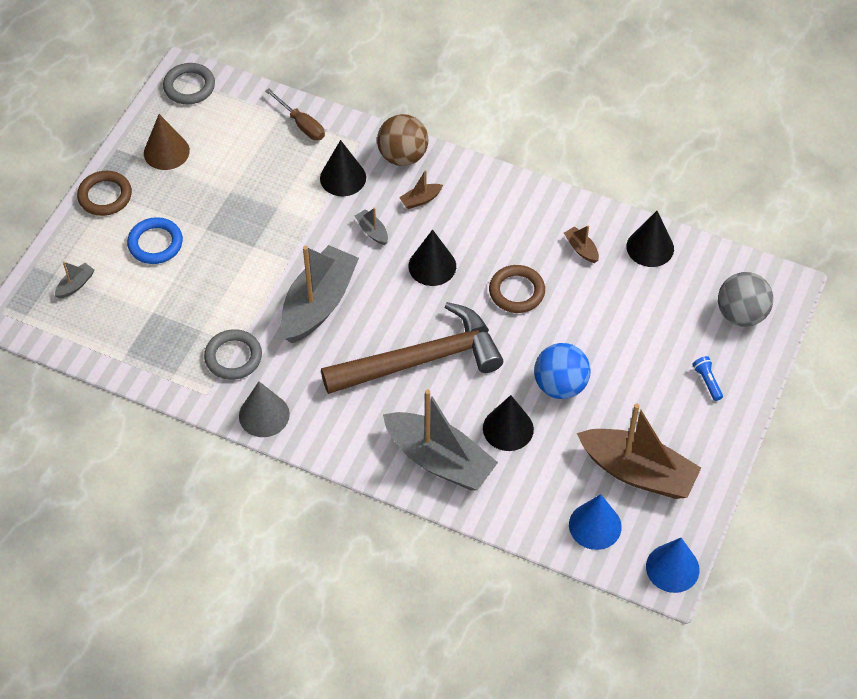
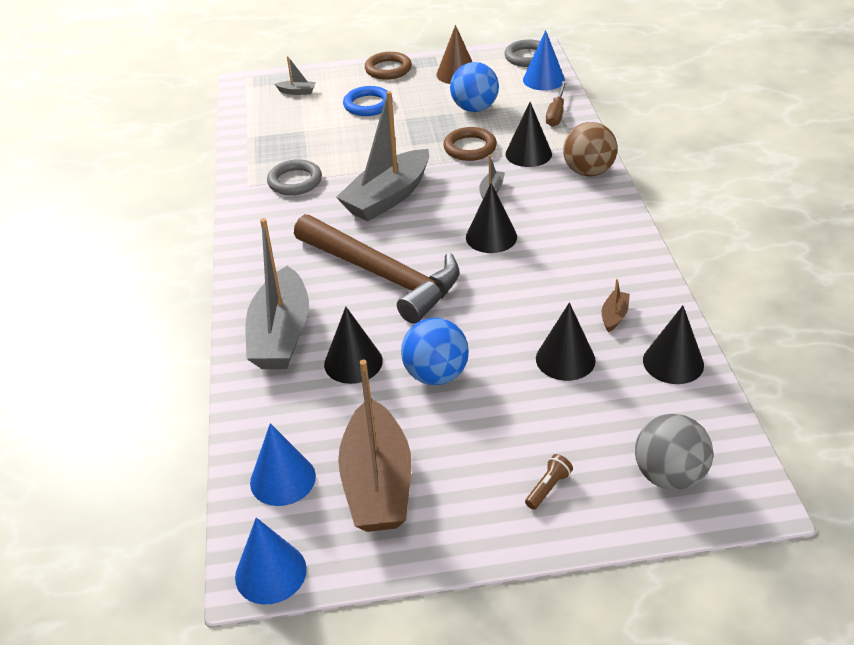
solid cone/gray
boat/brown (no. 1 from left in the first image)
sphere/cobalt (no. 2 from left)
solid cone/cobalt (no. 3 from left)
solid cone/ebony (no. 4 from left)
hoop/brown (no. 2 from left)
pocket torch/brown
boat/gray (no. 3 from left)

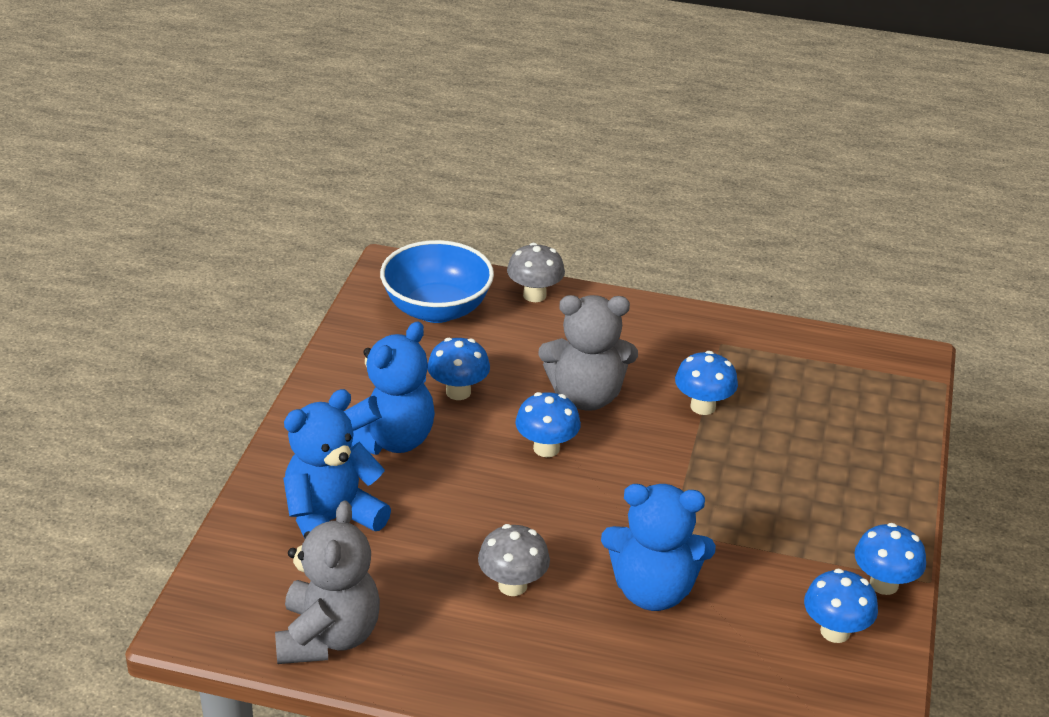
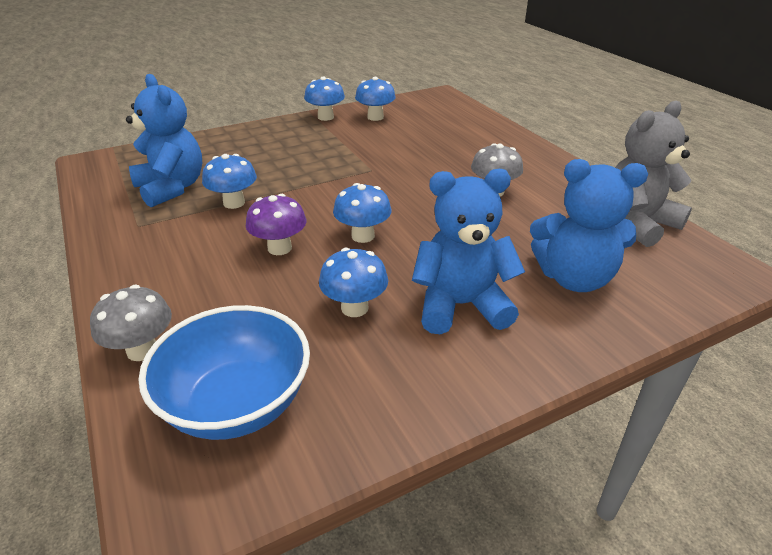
stuffed bear/cobalt (no. 1 from left)
toadstool/violet

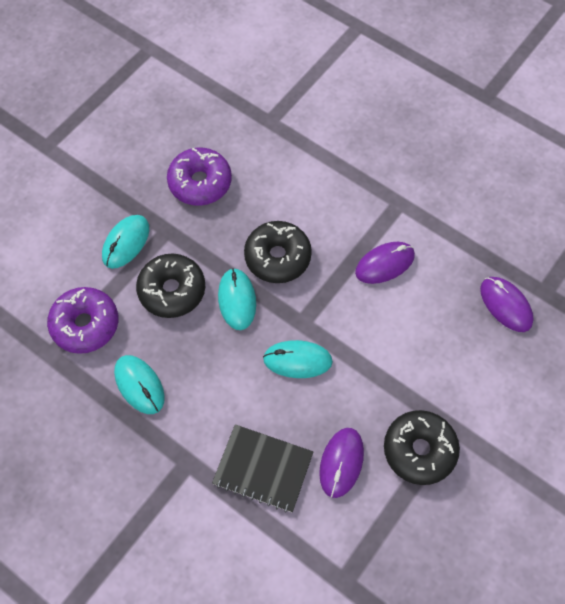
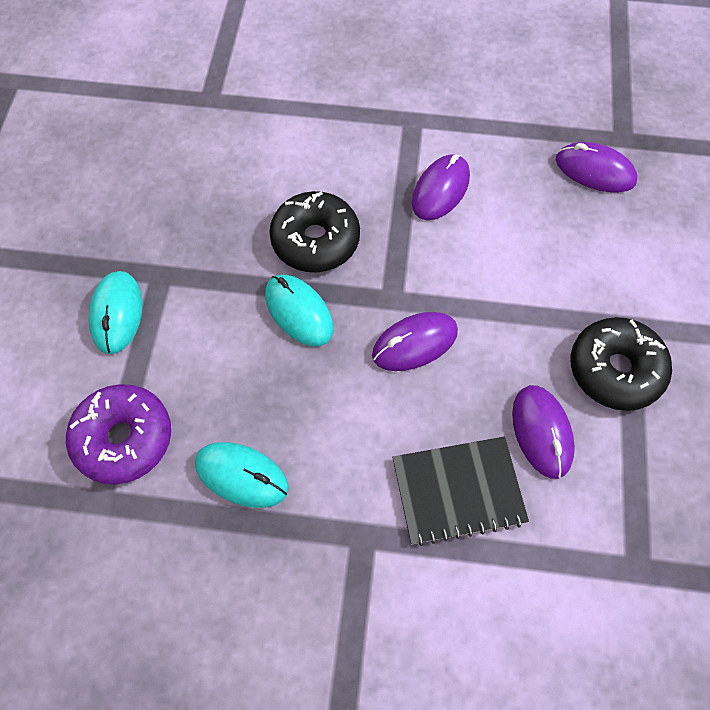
glazed donut/ebony (no. 1 from left in the first image)
glazed donut/violet (no. 2 from left in the first image)
PC mouse/violet (no. 1 from left)

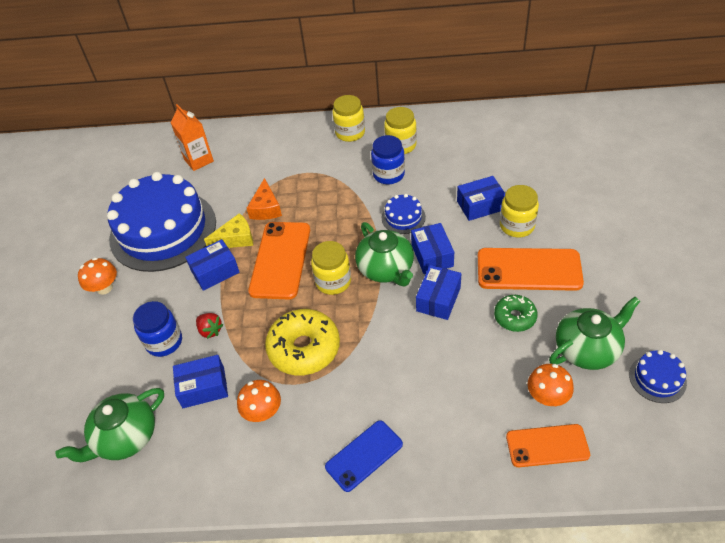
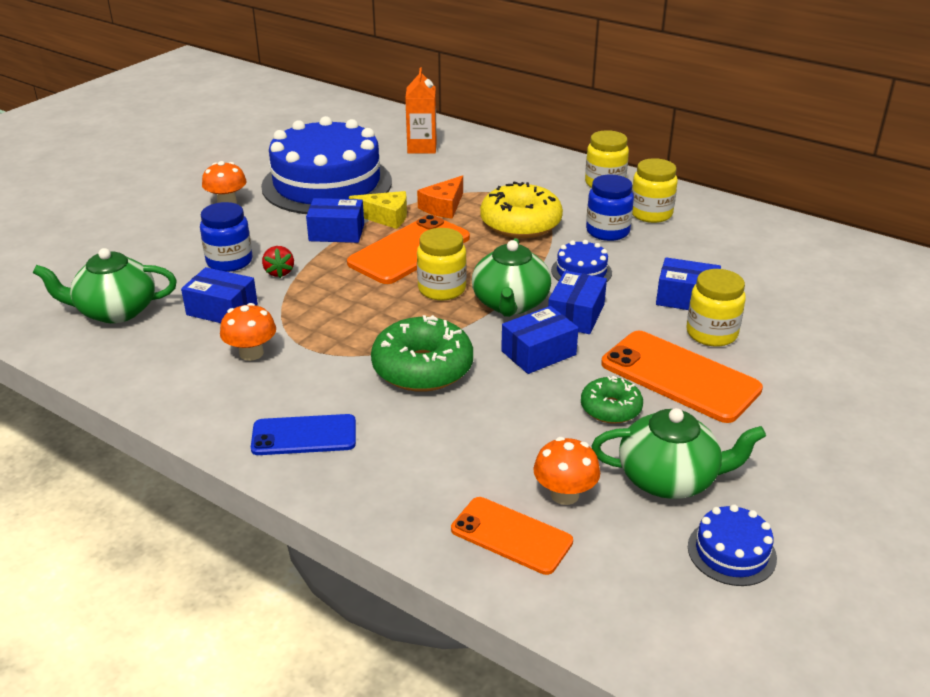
glazed donut/green (no. 1 from left)
glazed donut/golden

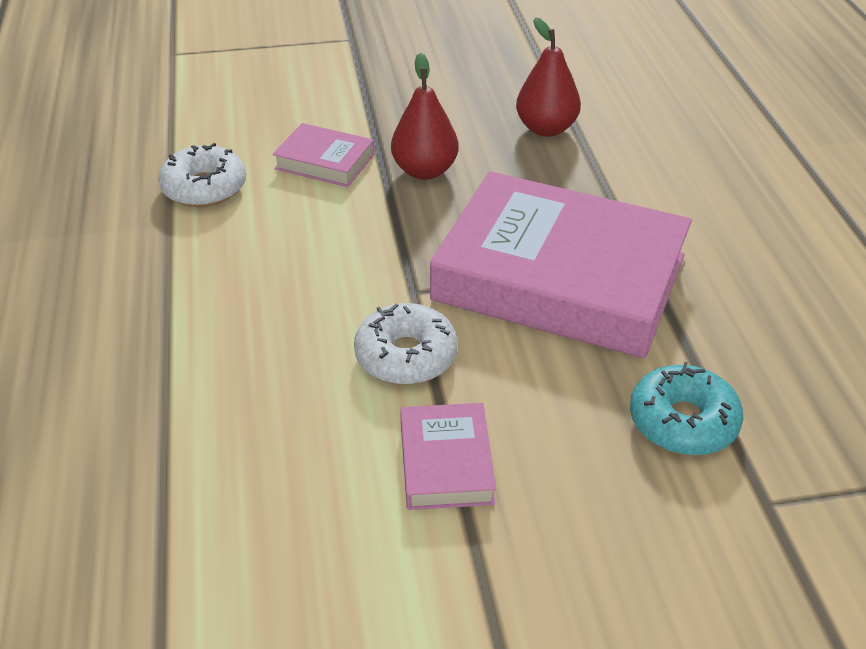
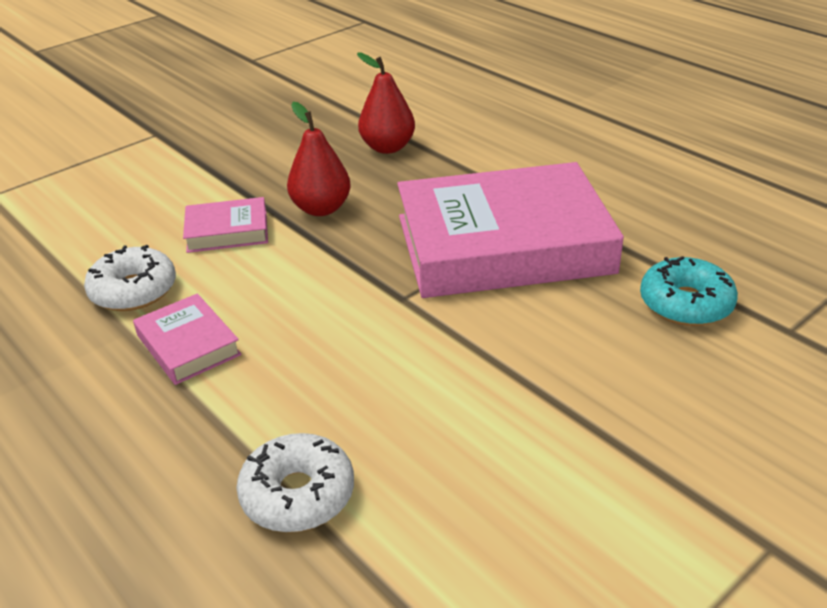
glazed donut/snow-white (no. 2 from left)
hardback/rose-pink (no. 1 from left)

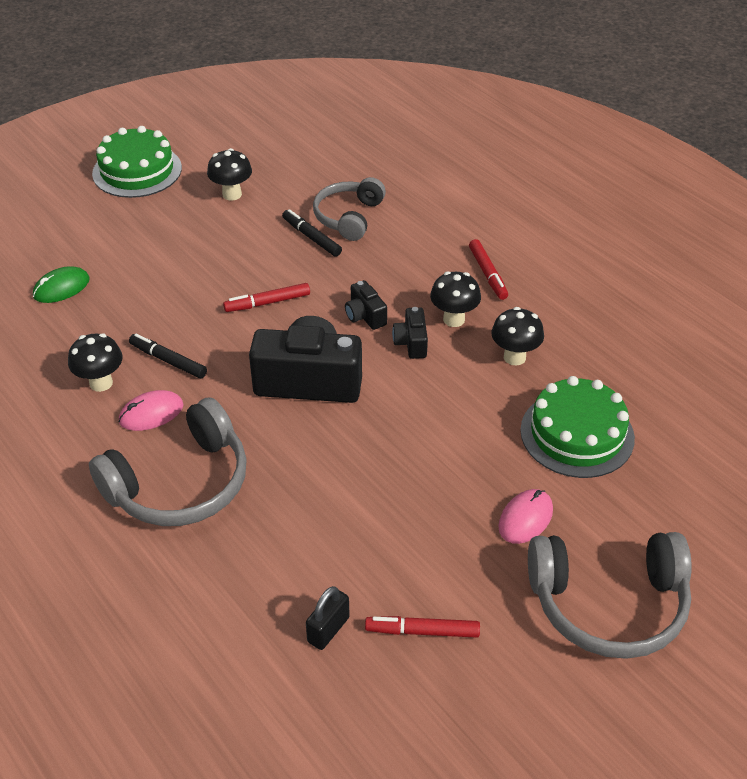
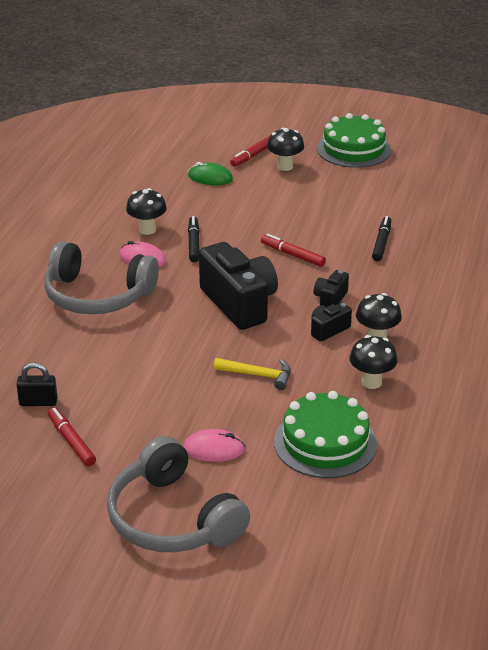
headphones/gray (no. 2 from left in the first image)
hammer/golden
toadstool/ebony (no. 2 from left)
felt pen/scarlet (no. 2 from left)

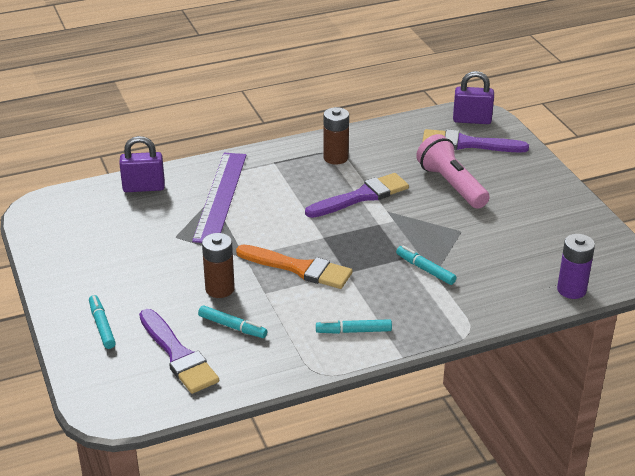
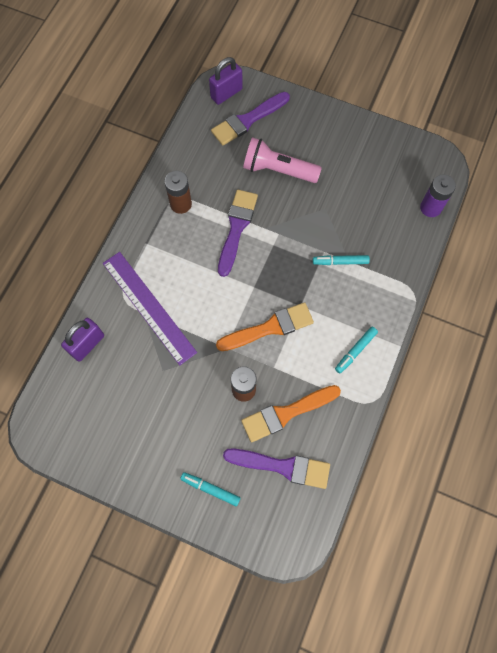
paint brush/orange (no. 2 from left)

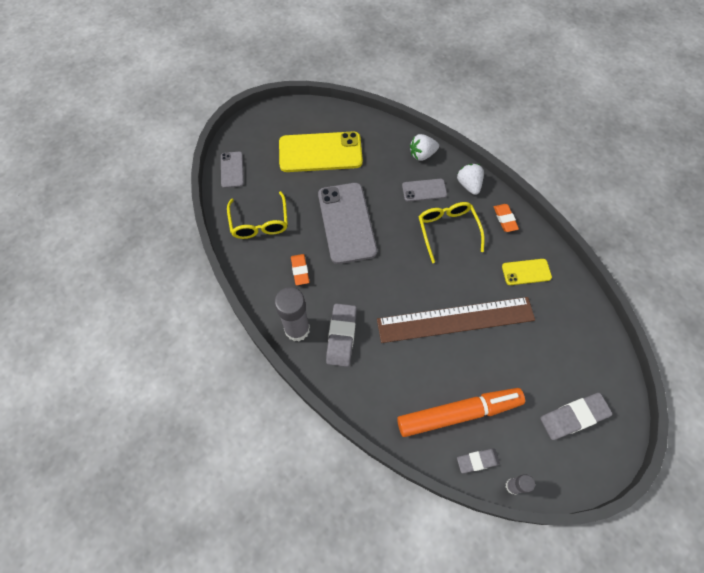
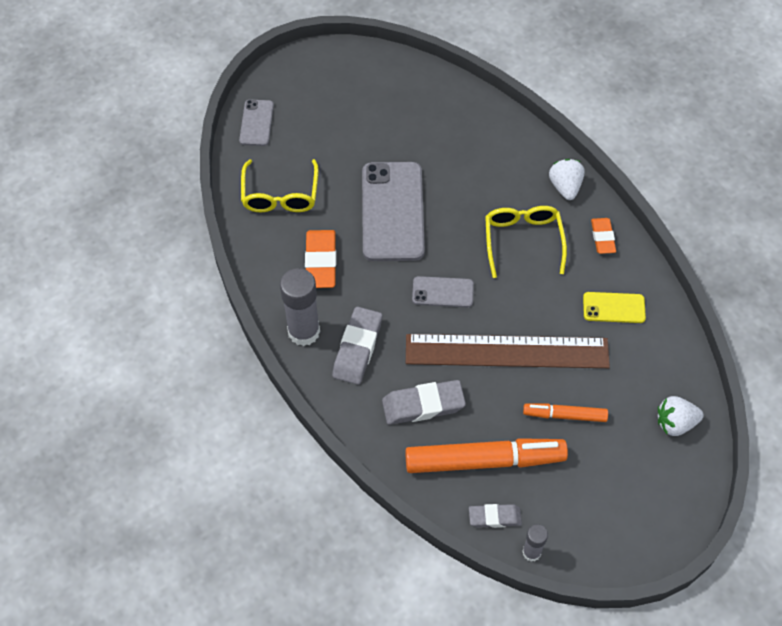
phone/golden (no. 1 from left in the first image)
felt pen/orange (no. 2 from left)
phone/gray (no. 3 from left)
toy strawberry/snow-white (no. 2 from left)
eraser/gray (no. 2 from left)
eraser/orange (no. 1 from left)

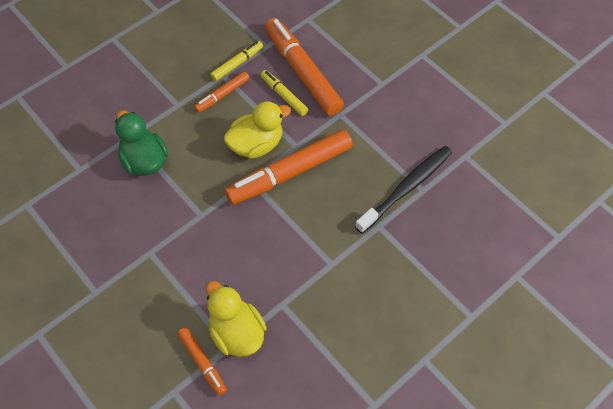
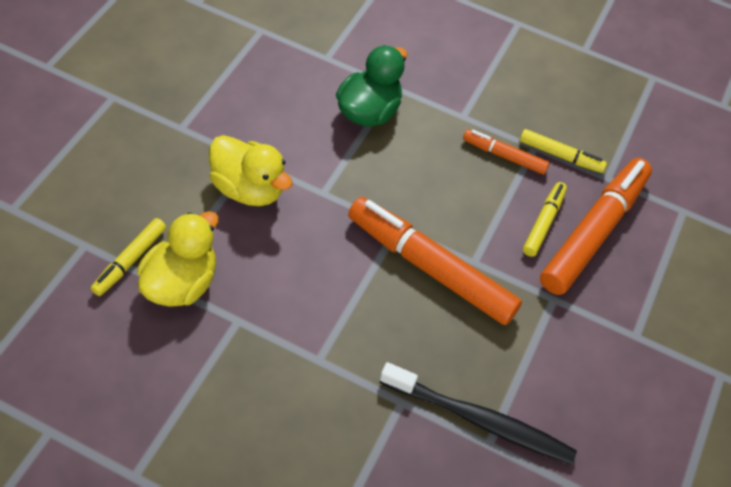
duck/golden (no. 2 from left)
felt pen/golden (no. 1 from left)

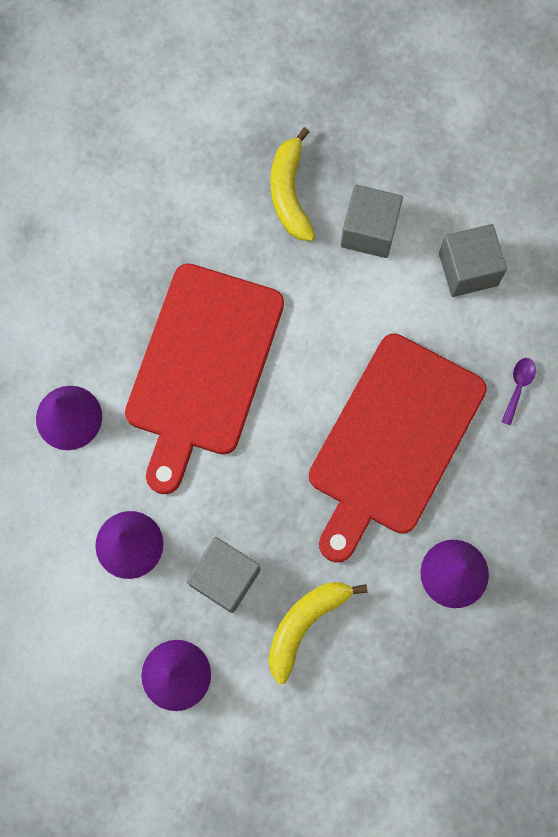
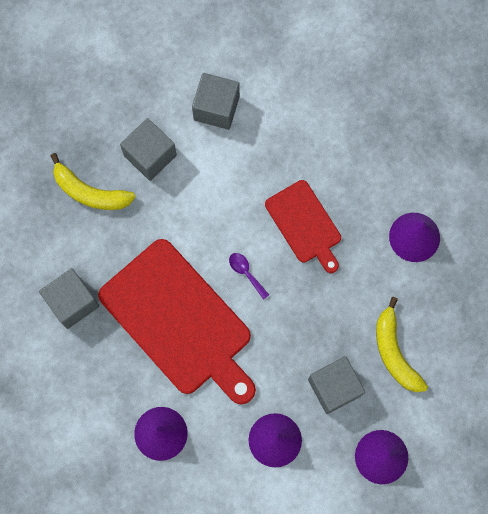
block/gray (no. 1 from left)
spoon/violet
cutting board/scarlet (no. 2 from left)

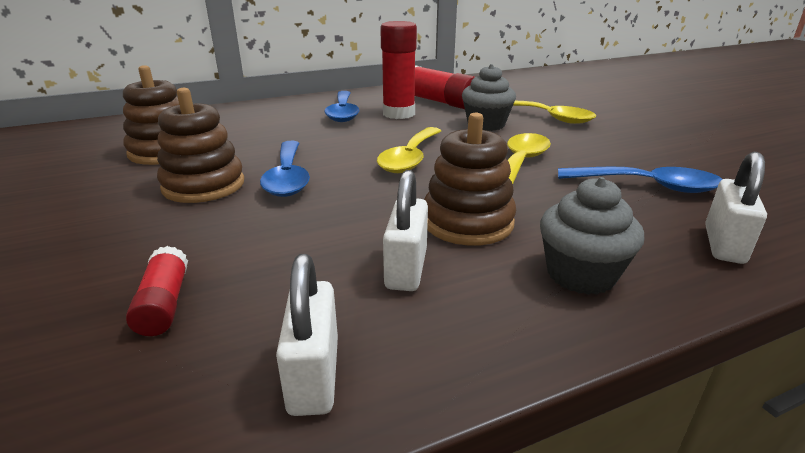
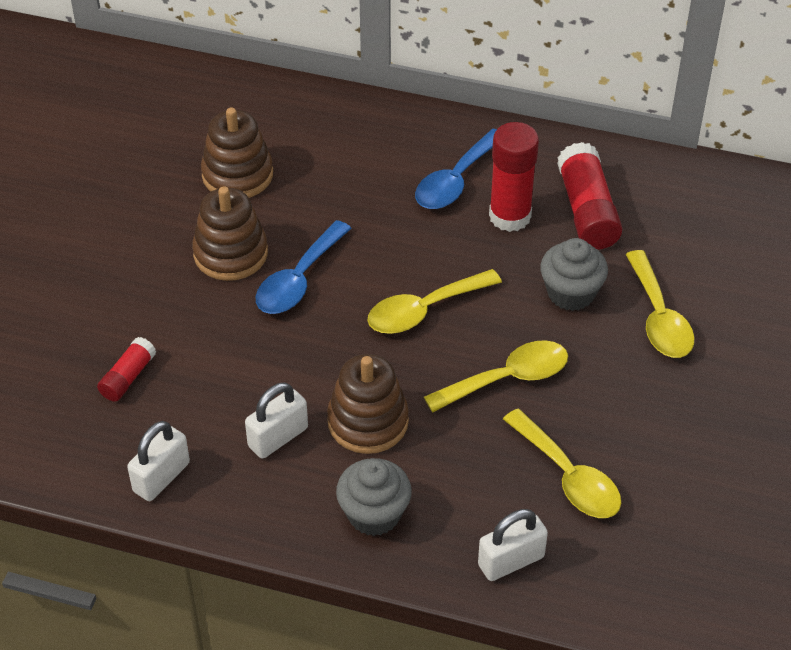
spoon/golden (no. 3 from left)

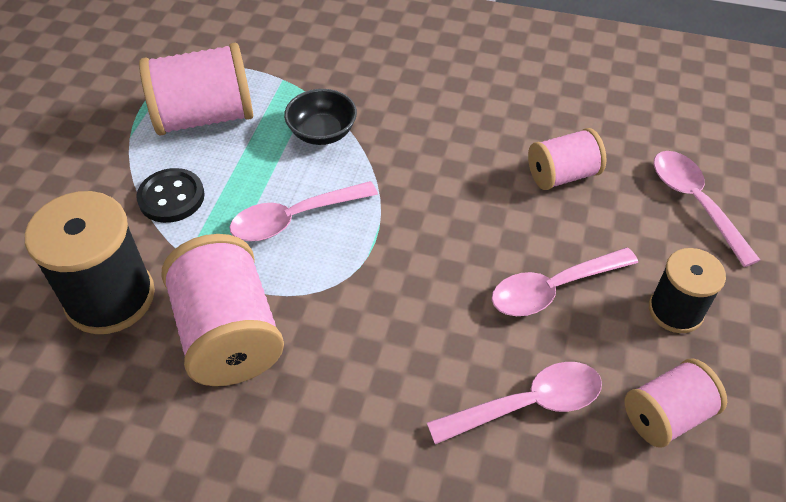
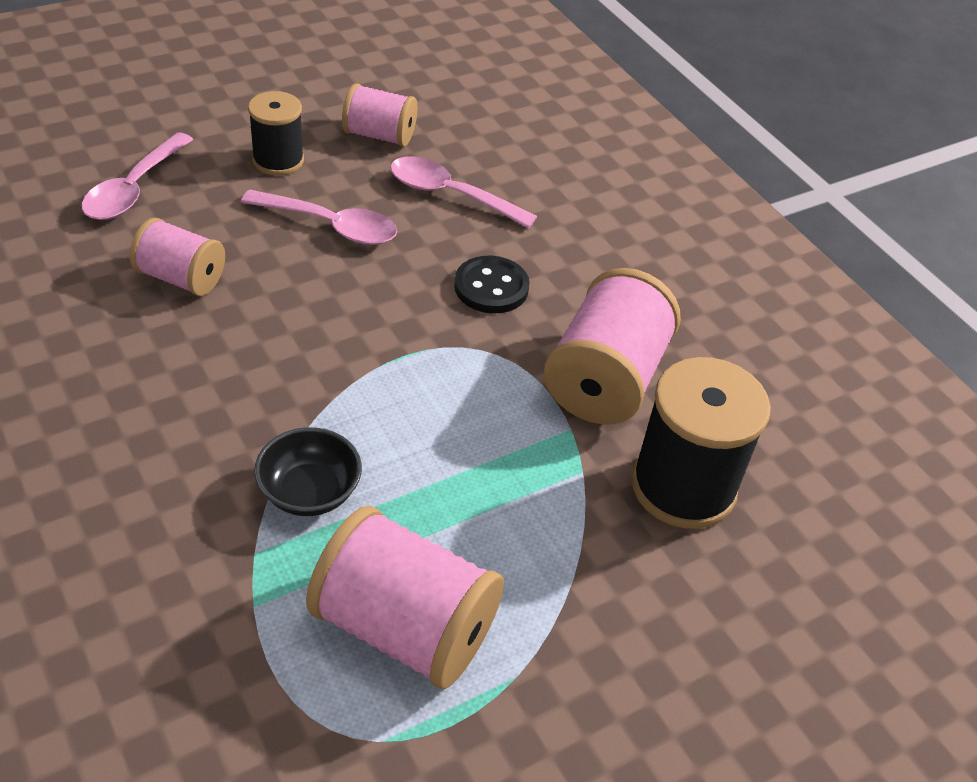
spoon/rose-pink (no. 1 from left in the first image)
sewing button/ebony

